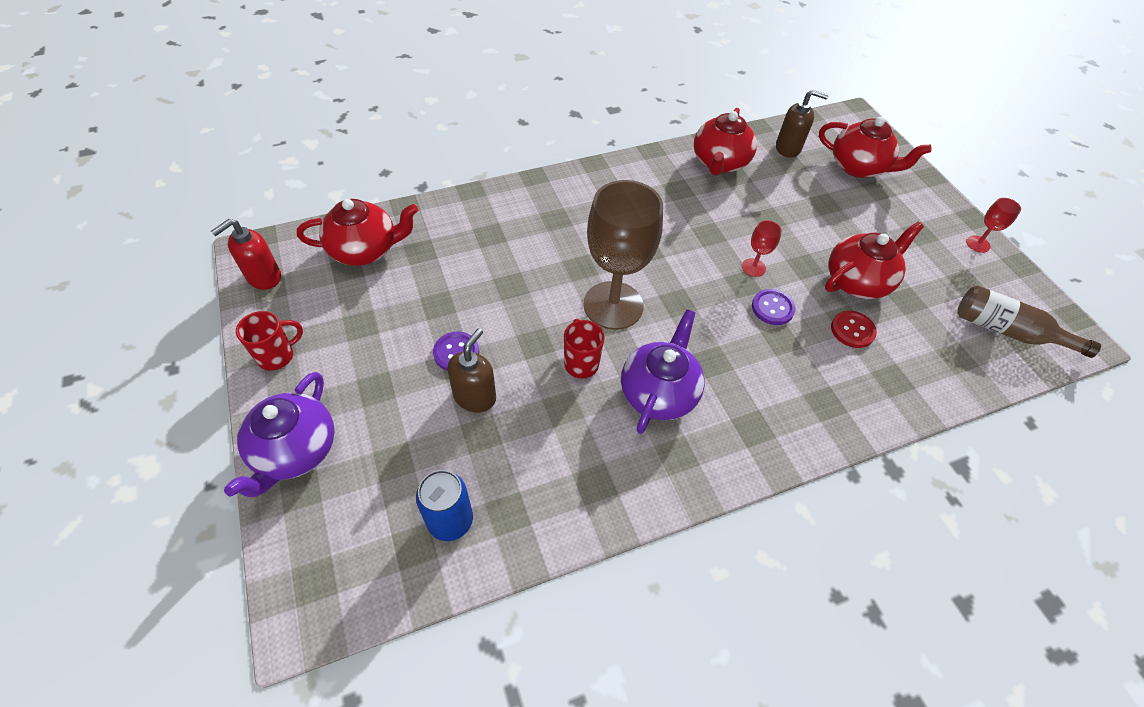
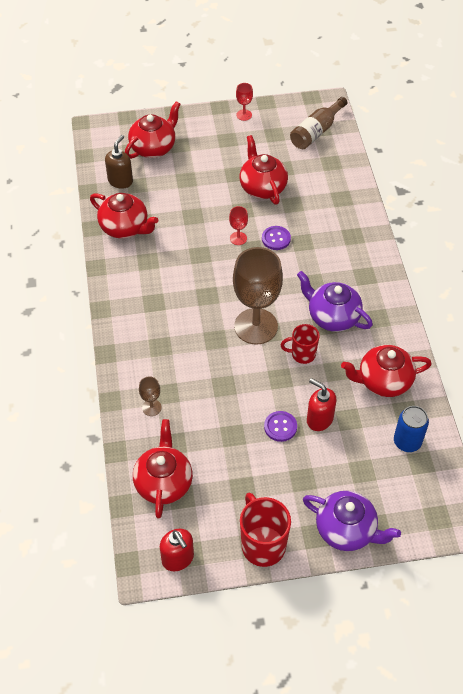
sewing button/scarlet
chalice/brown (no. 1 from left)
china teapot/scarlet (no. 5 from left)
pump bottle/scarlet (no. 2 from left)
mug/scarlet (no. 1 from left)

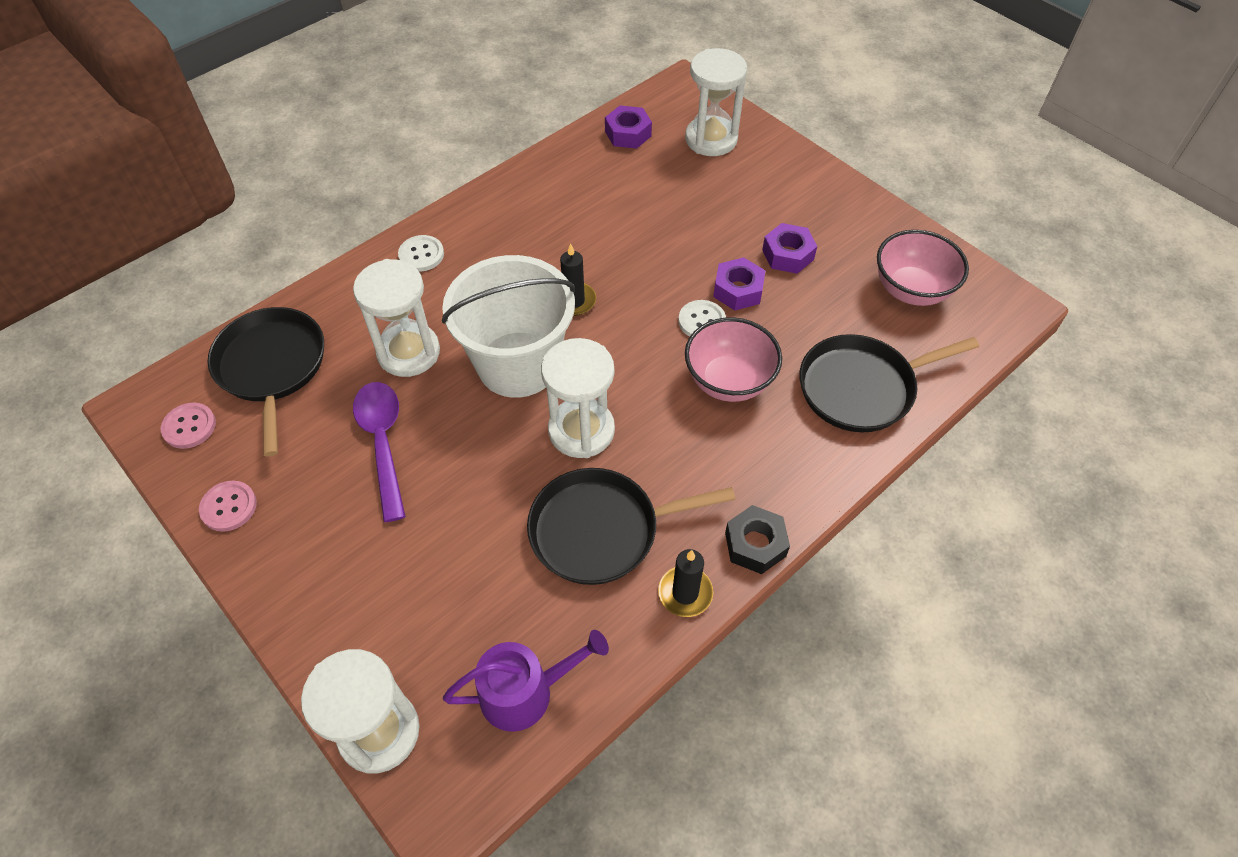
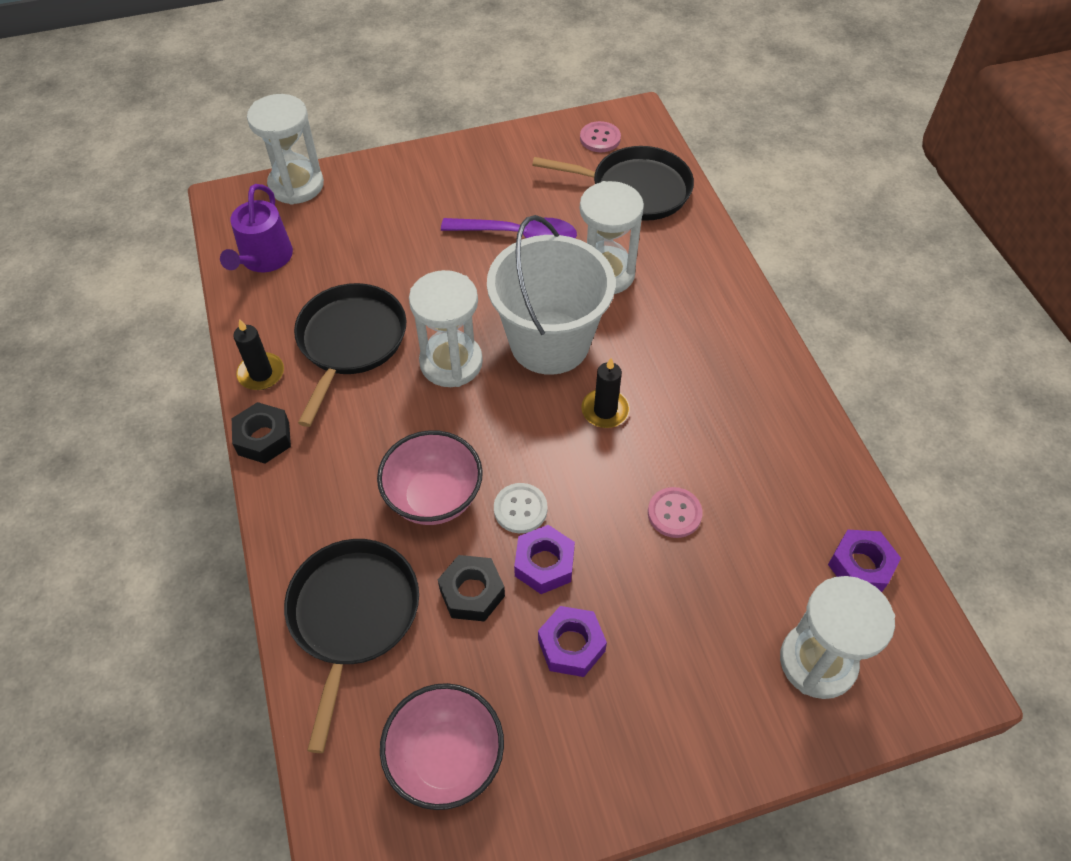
sewing button/snow-white (no. 1 from left in the first image)
nut/ebony (no. 2 from left)
sewing button/rose-pink (no. 2 from left)

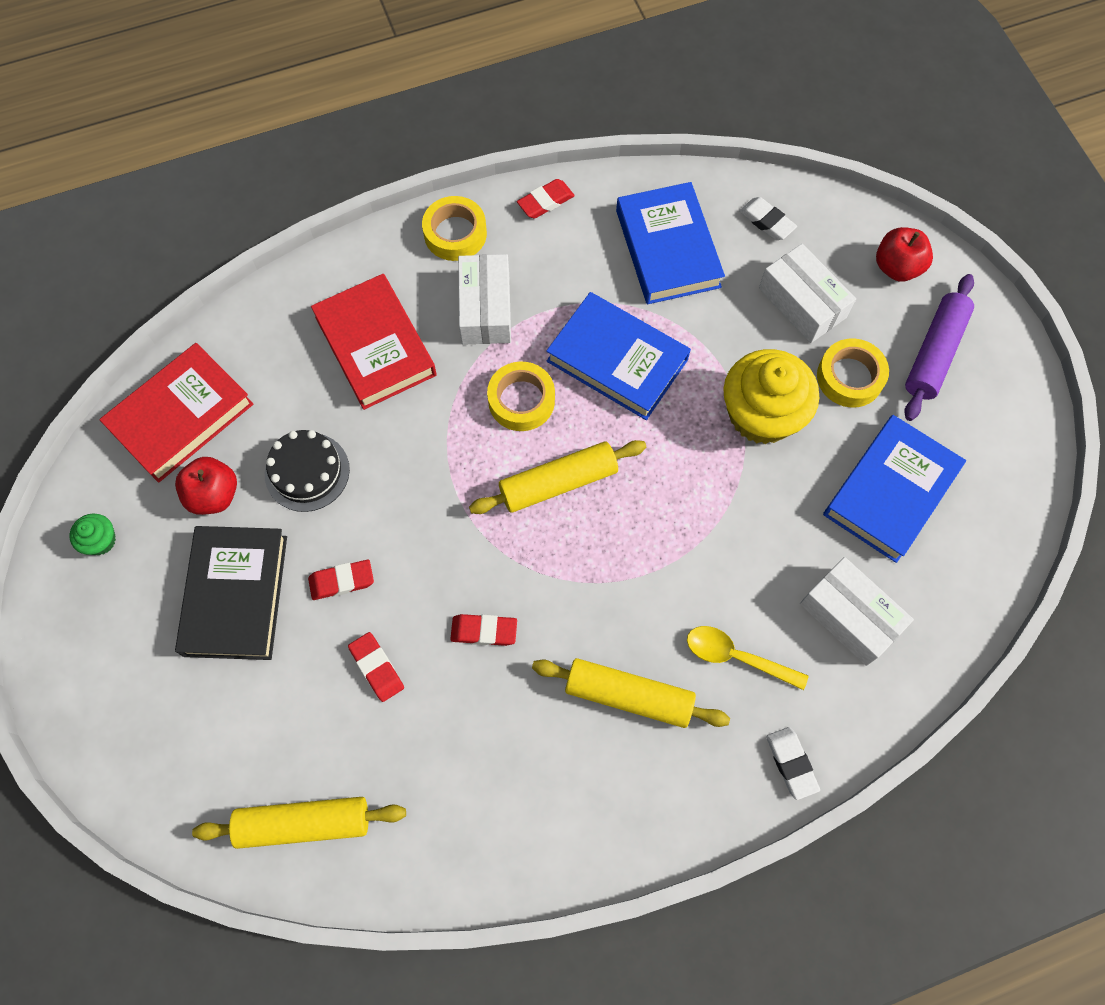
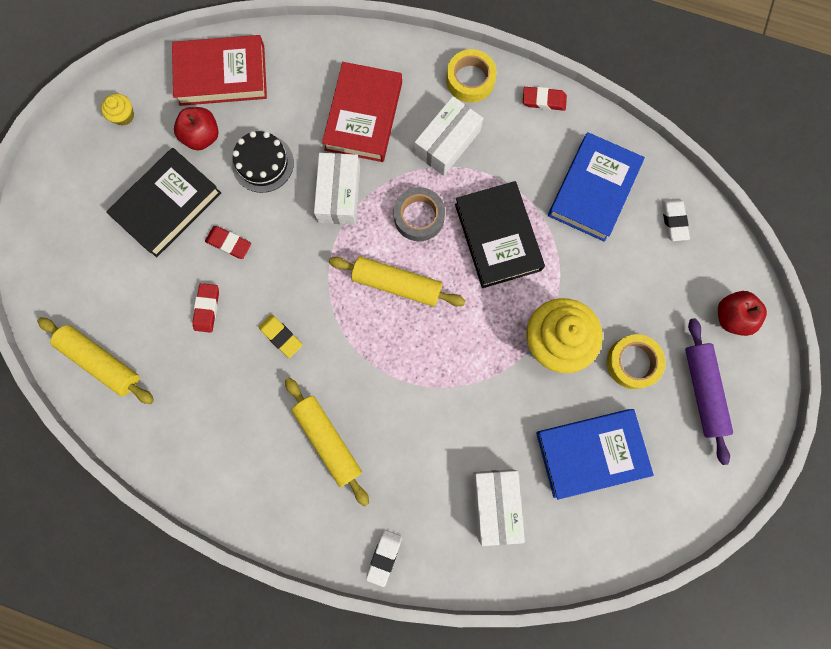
spoon/golden
package/snow-white (no. 1 from left)
cupcake/golden (no. 1 from left)
eraser/golden
tape/gray
hardback/ebony (no. 2 from left)
rolling pin/violet

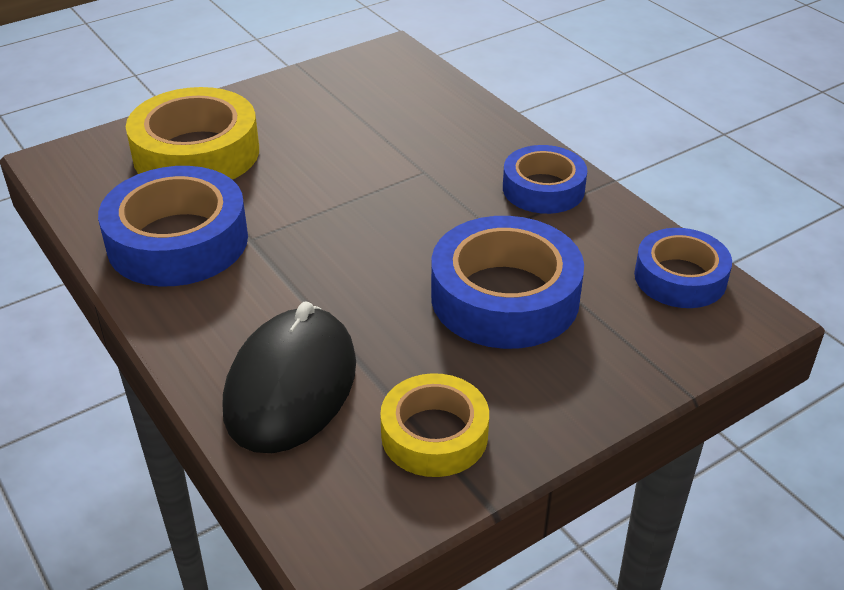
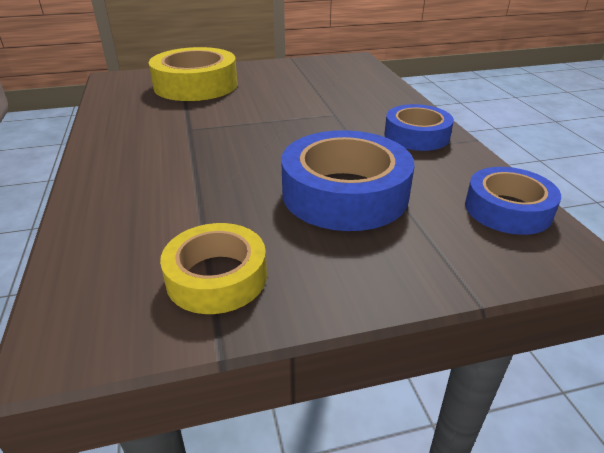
tape/cobalt (no. 1 from left in the first image)
PC mouse/ebony

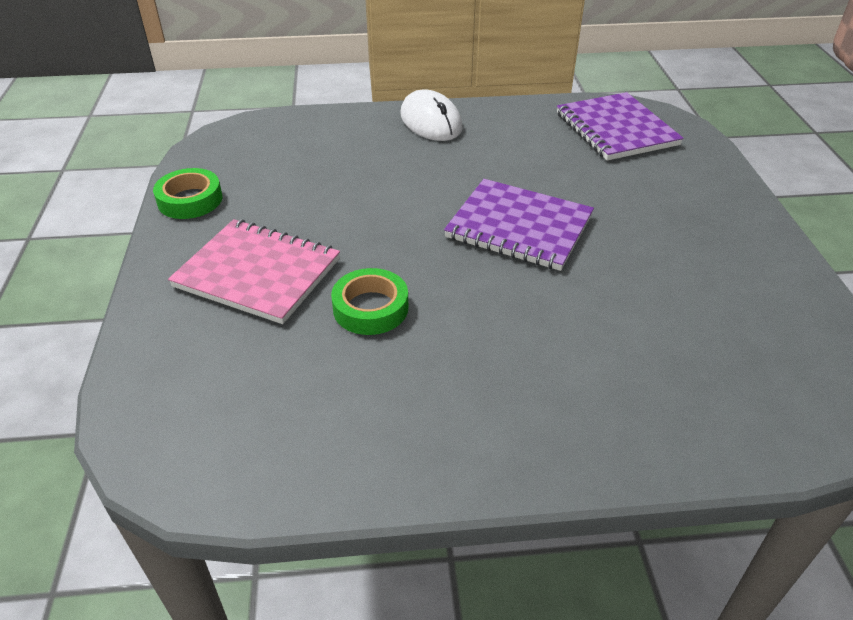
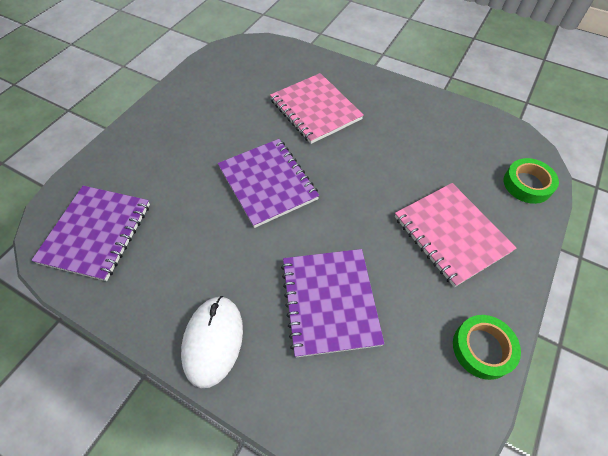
notebook/rose-pink (no. 1 from left)
notebook/violet (no. 3 from left)
tape/green (no. 2 from left)

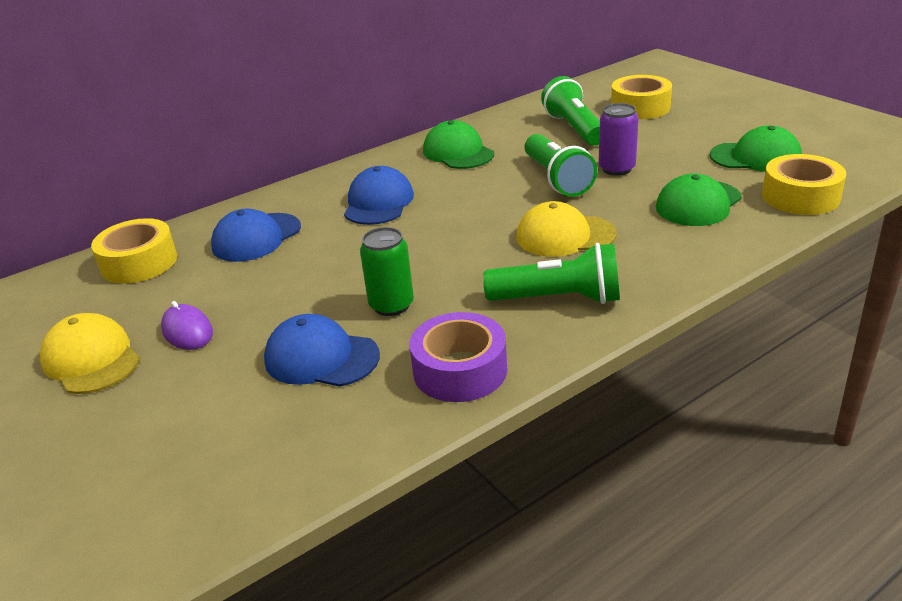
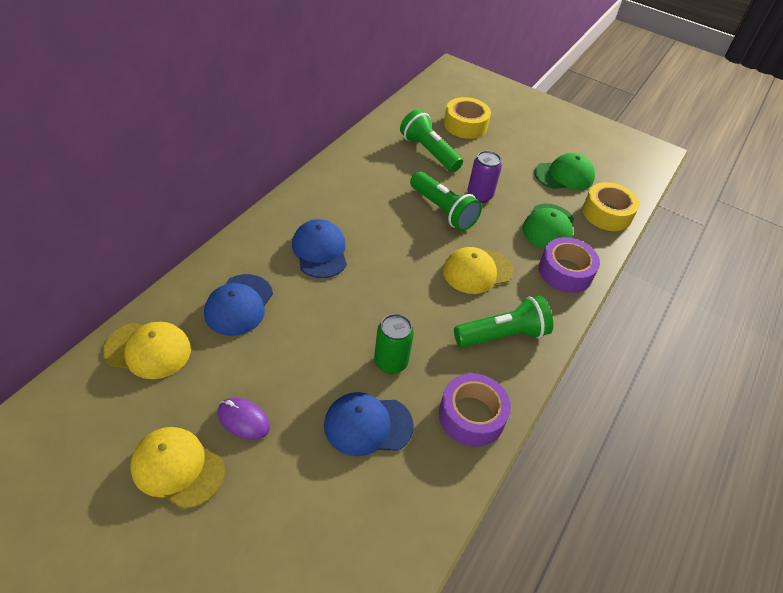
baseball cap/green (no. 1 from left in the first image)
tape/violet (no. 2 from left)
baseball cap/golden (no. 1 from left)

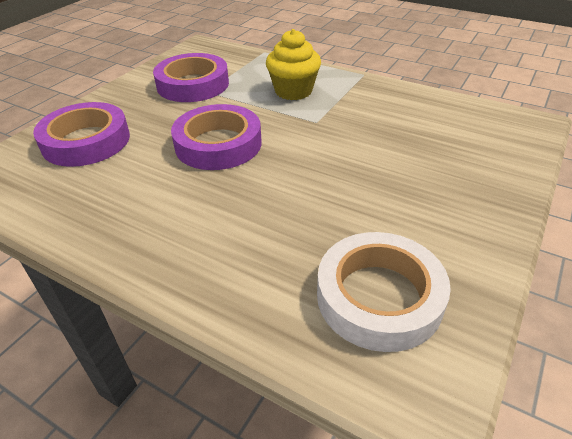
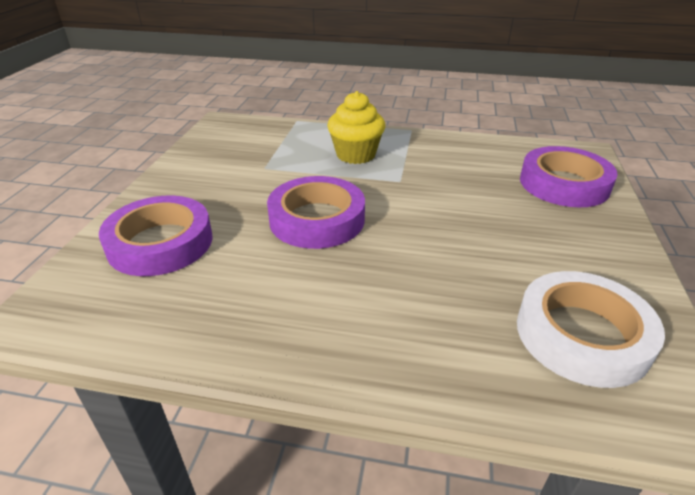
tape/violet (no. 3 from left)

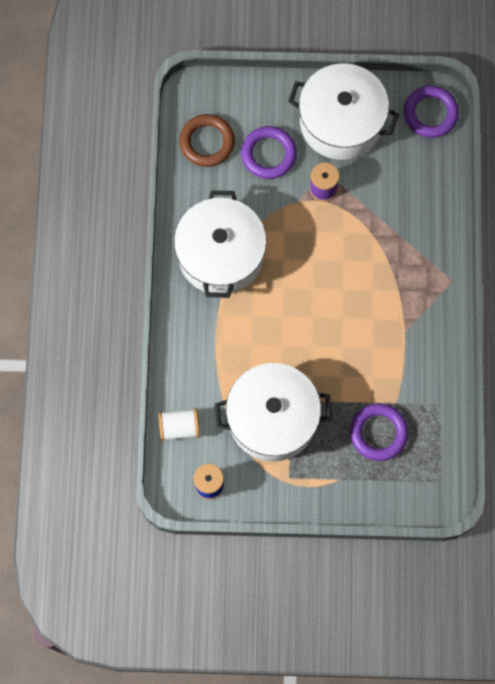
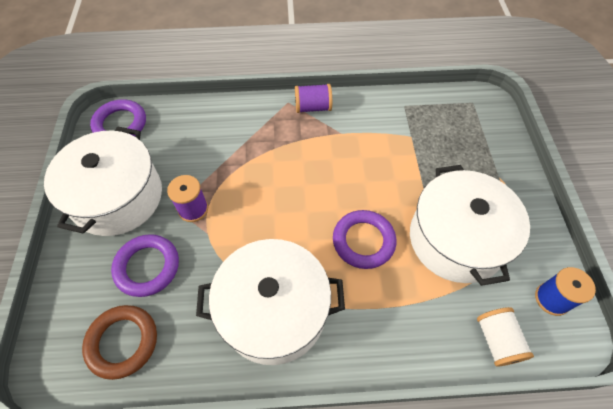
bobbin/violet (no. 2 from left)
hoop/violet (no. 3 from left)

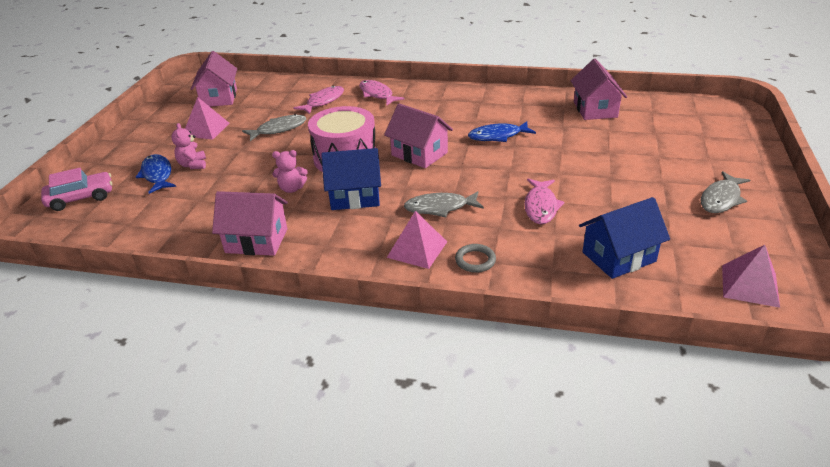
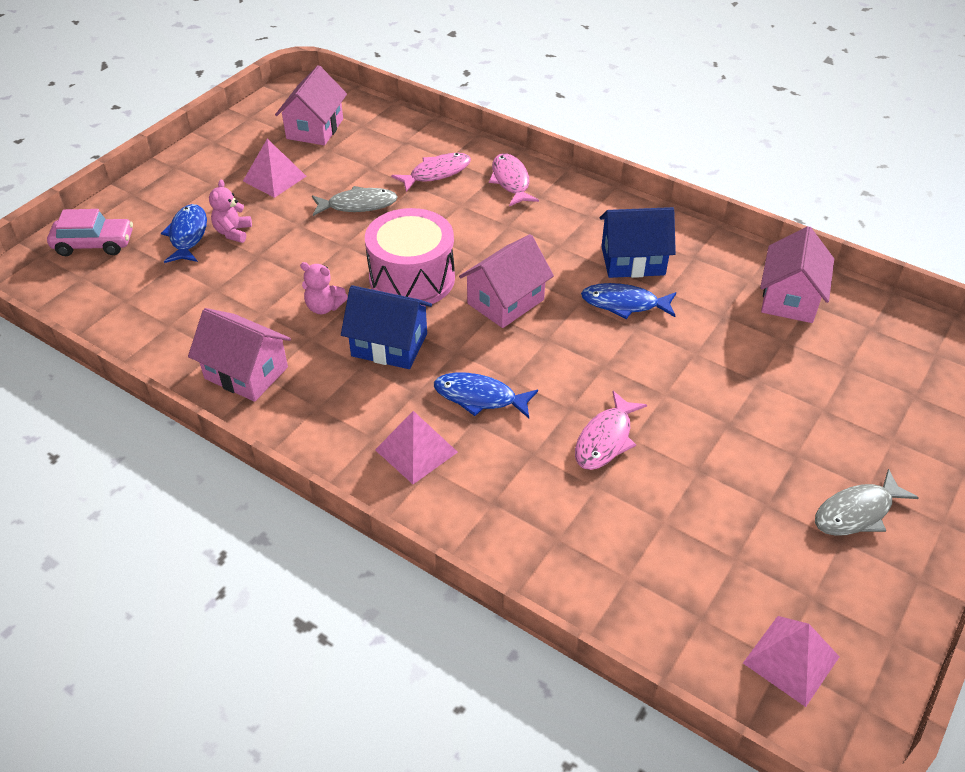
hoop/gray
toy house/cobalt (no. 2 from left)
fish figure/cobalt (no. 2 from left)
toy house/rose-pink (no. 3 from left)

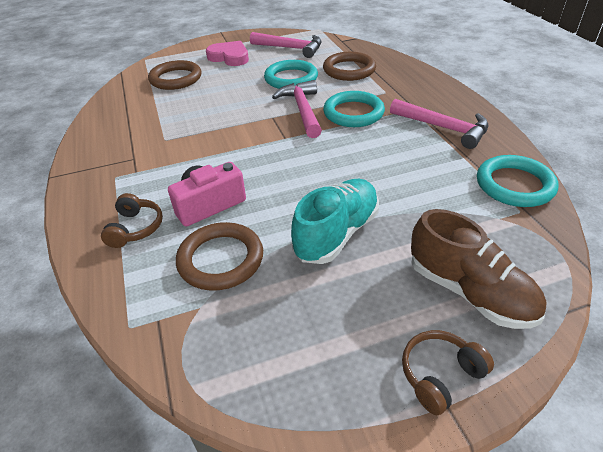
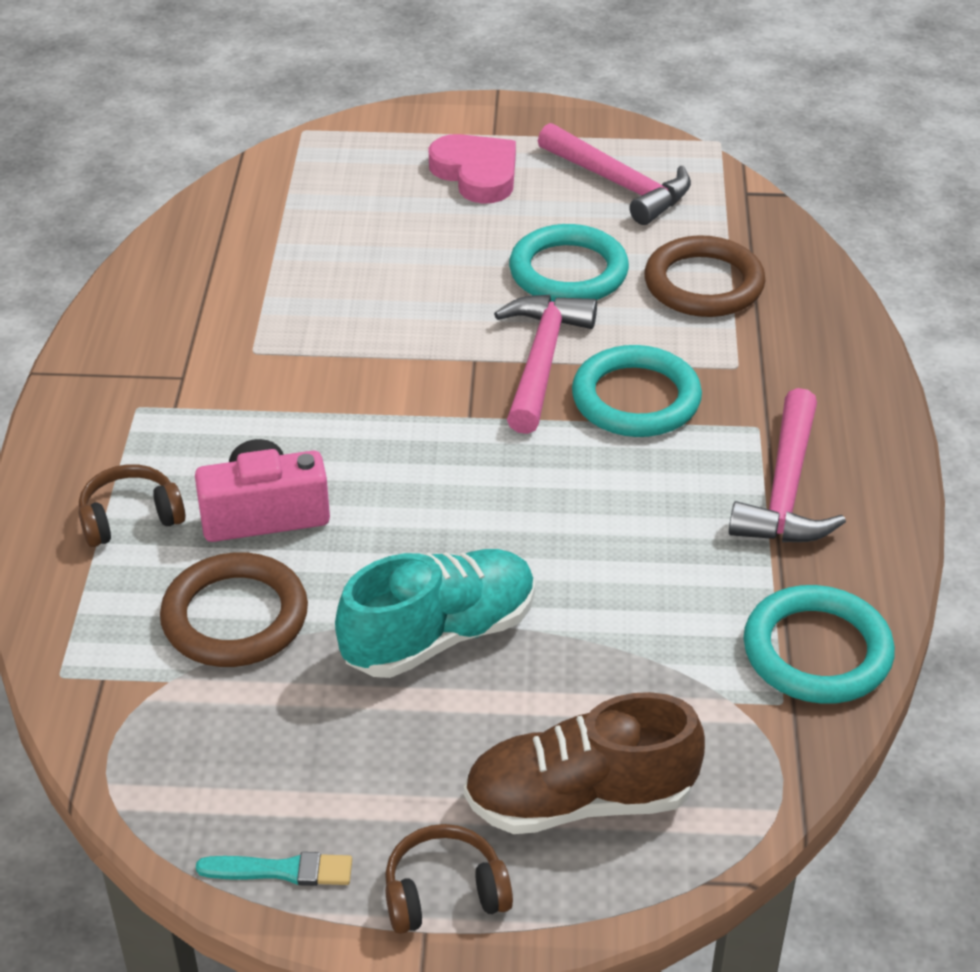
hoop/brown (no. 1 from left in the first image)
paint brush/aqua
headphones/brown (no. 1 from left)
hammer/rose-pink (no. 3 from left)
lace-up shoe/brown

